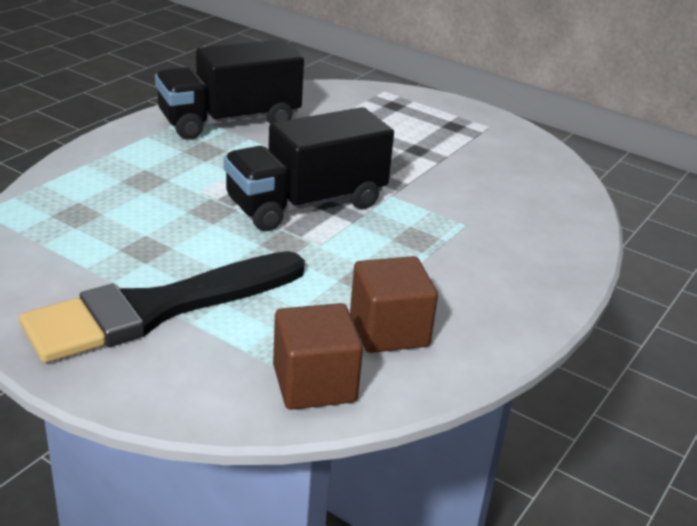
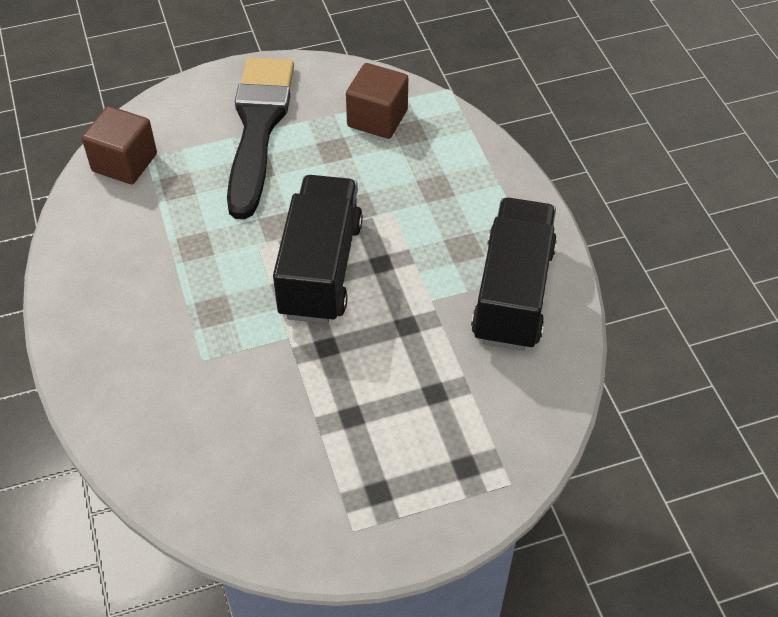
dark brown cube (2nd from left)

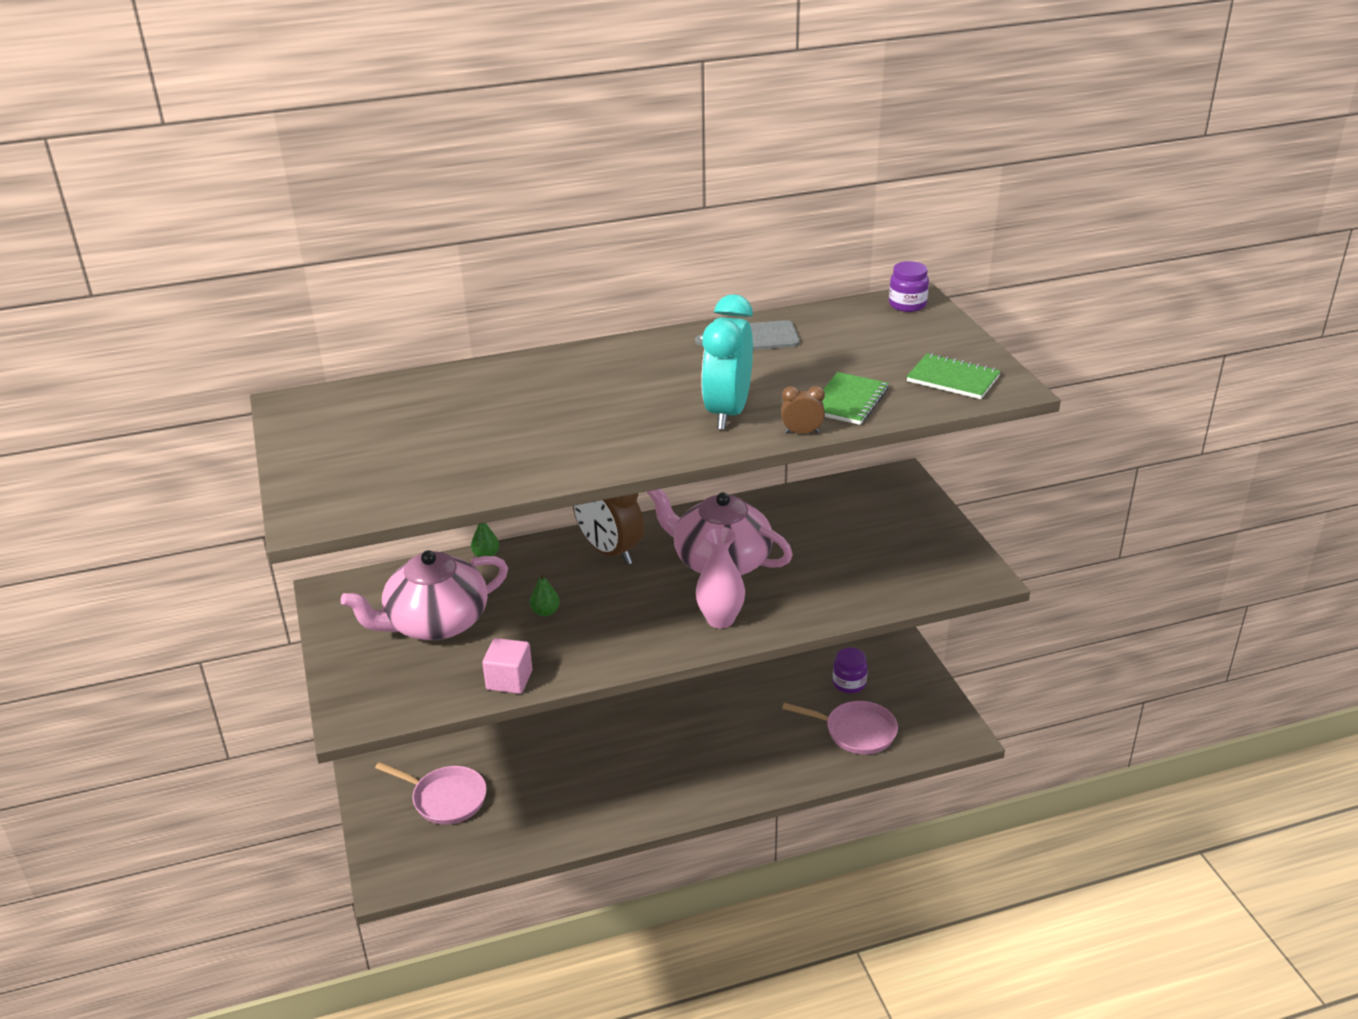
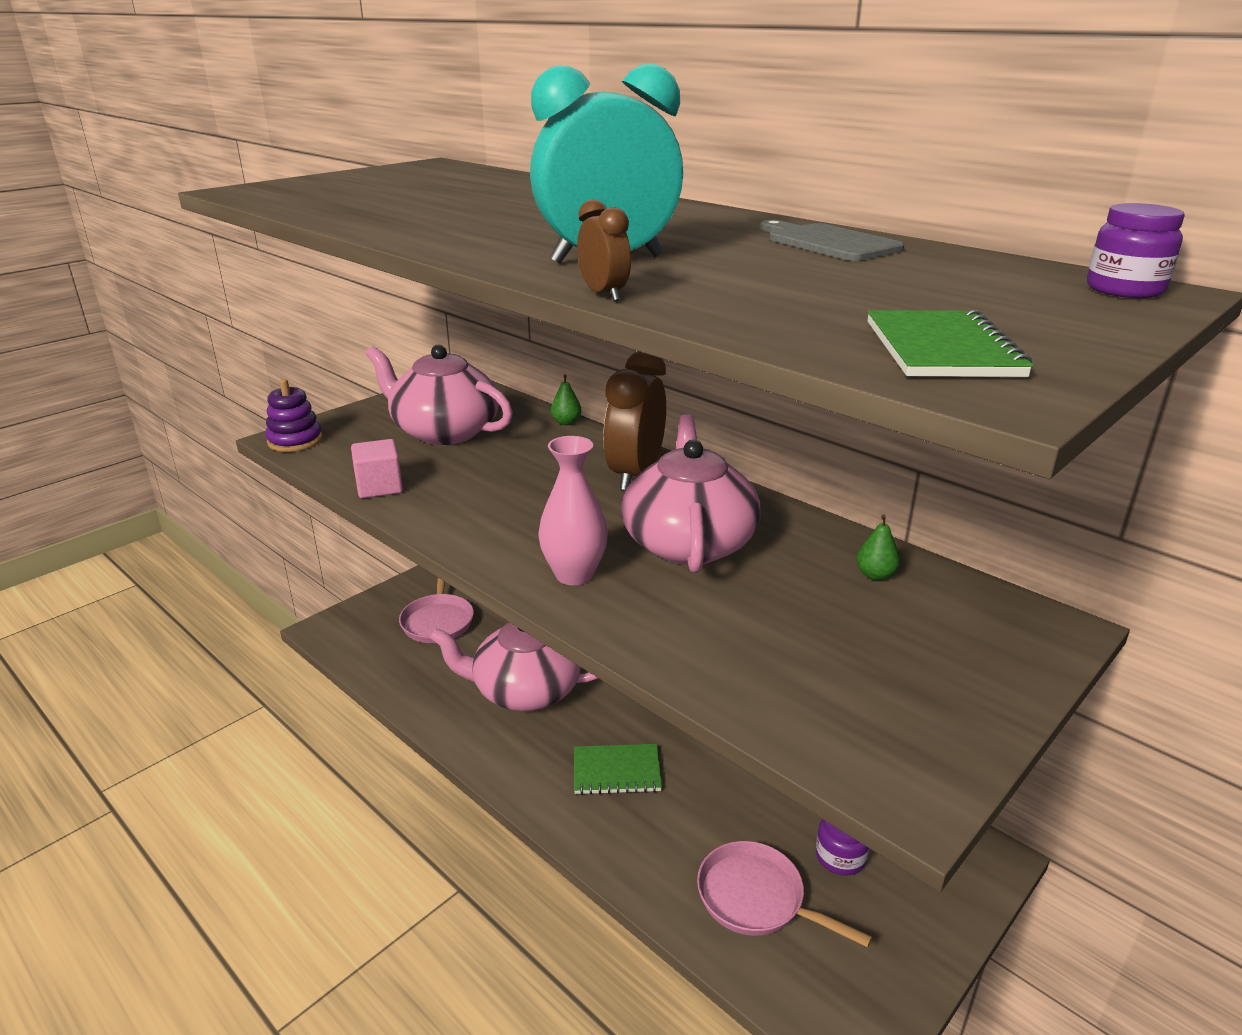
green notebook (1st from left)
green pear fruit (2nd from left)
pink skillet (2nd from left)
violet stacking toy
pink teapot (2nd from left)

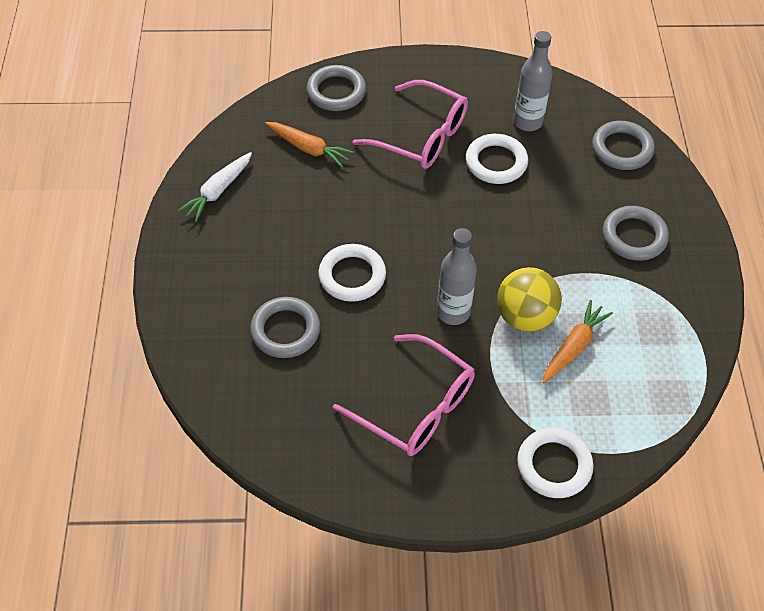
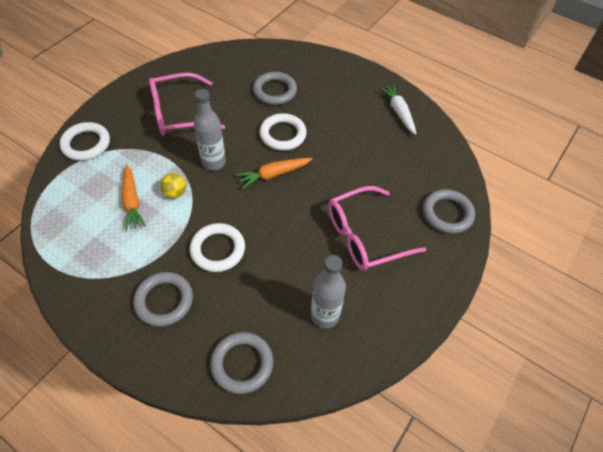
orange-coloured carrot (2nd from left)
snow-white hoop (2nd from left)
bright yellow sphere

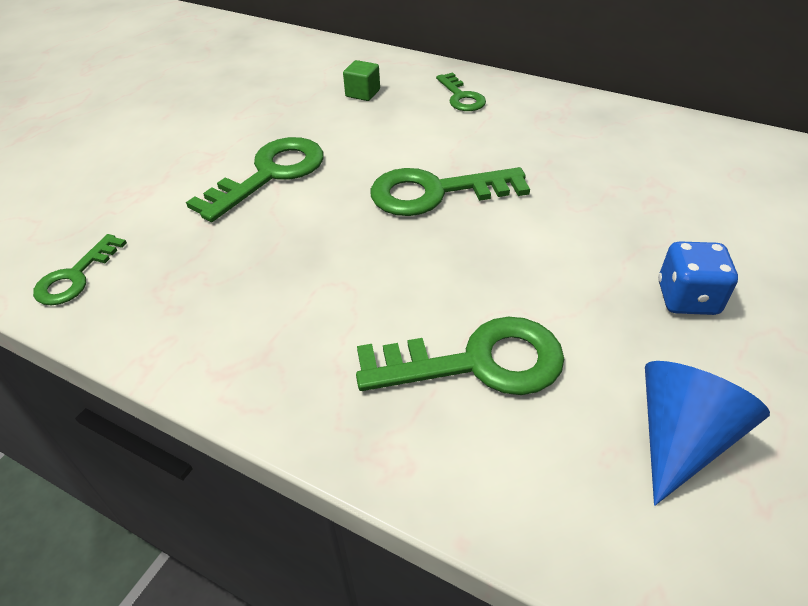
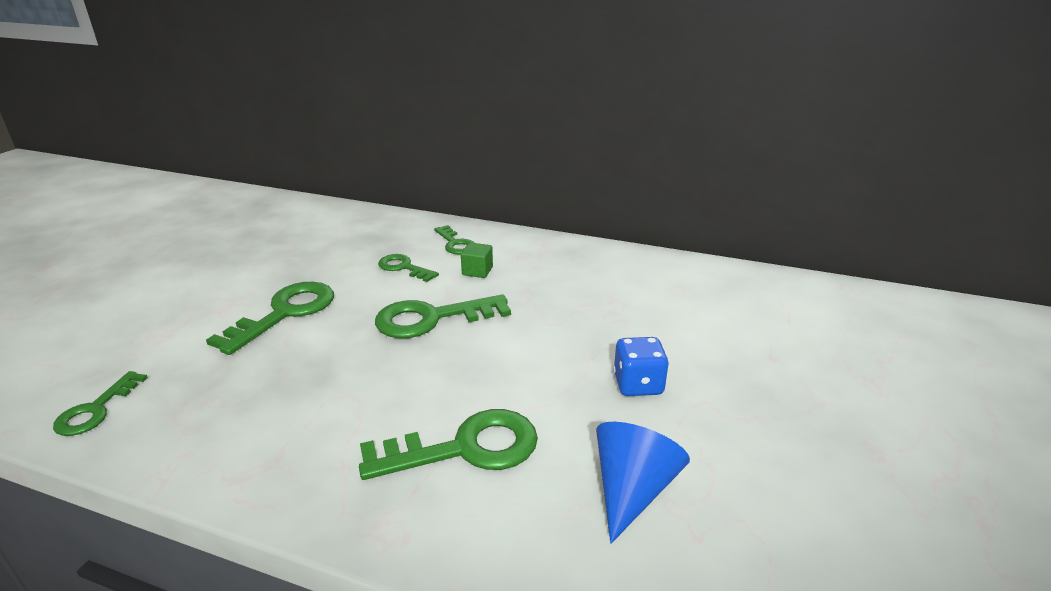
green cube
green key (3rd from left)

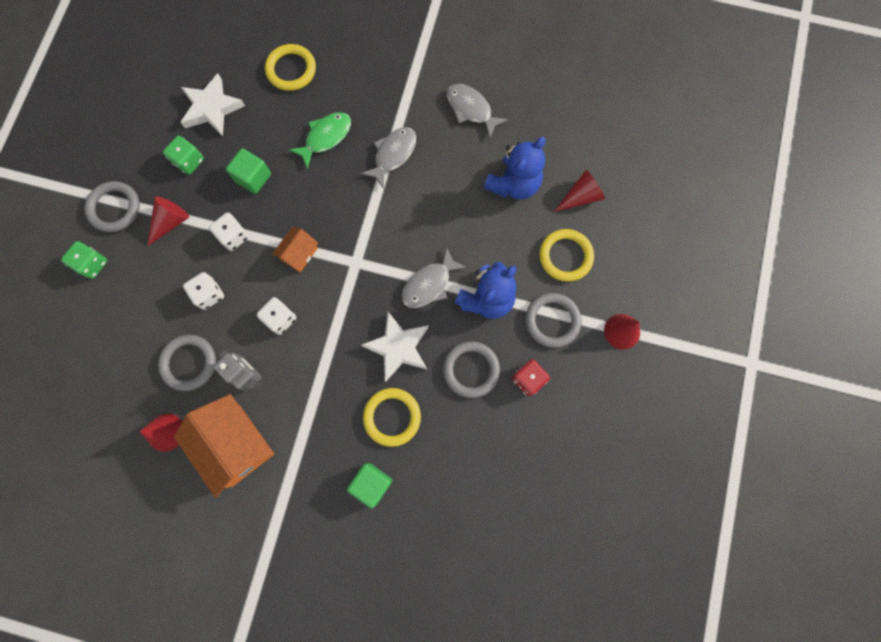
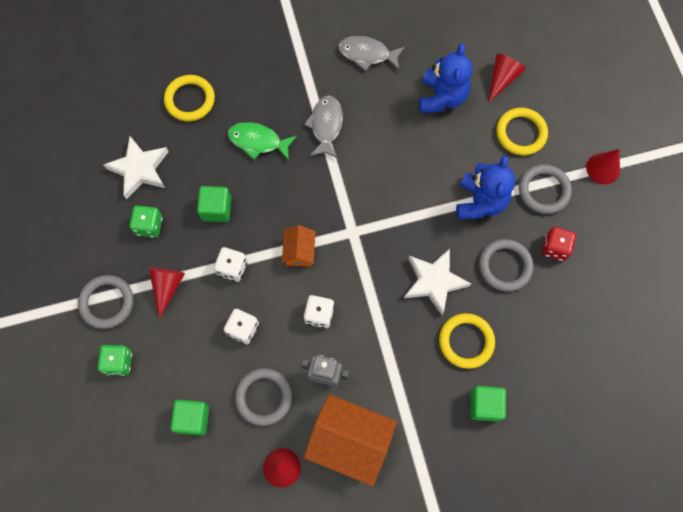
green fish figure
gray fish figure (2nd from left in the first image)
green cube (1st from left)

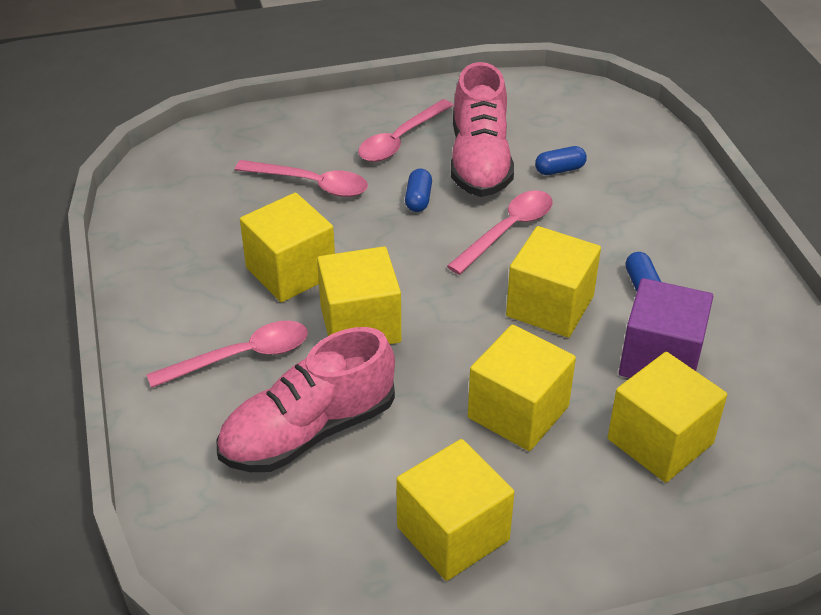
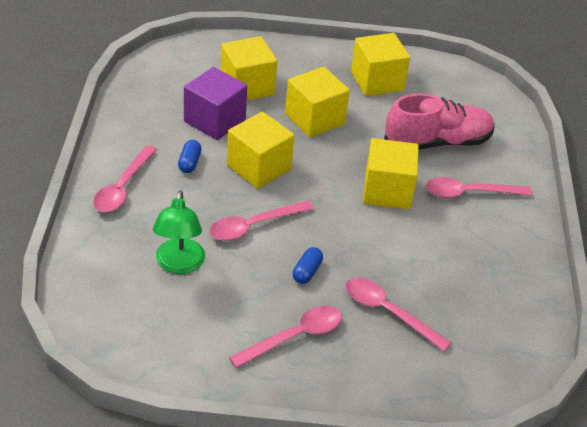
pink sneaker (2nd from left in the first image)
green reading lamp
bright yellow cube (1st from left in the first image)
pink teaspoon (1st from left)

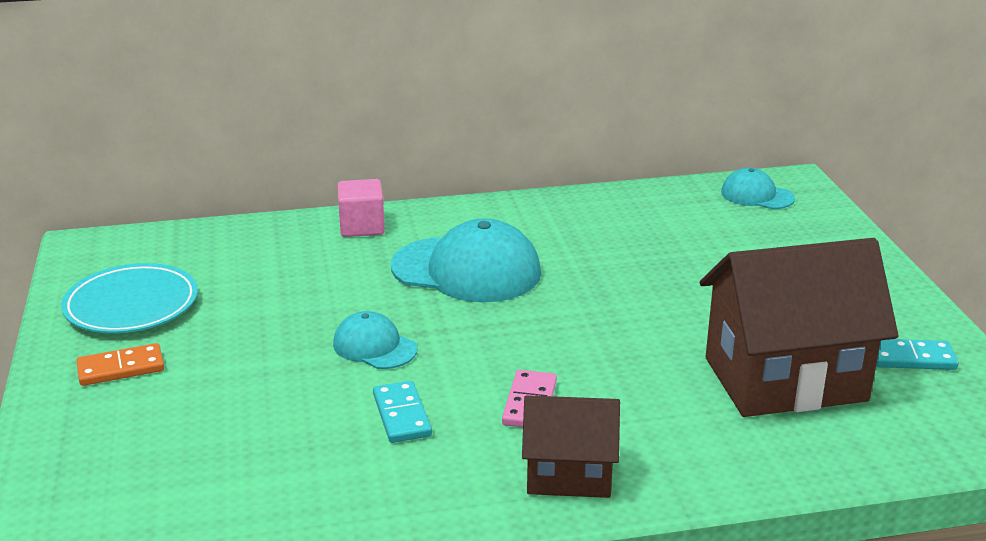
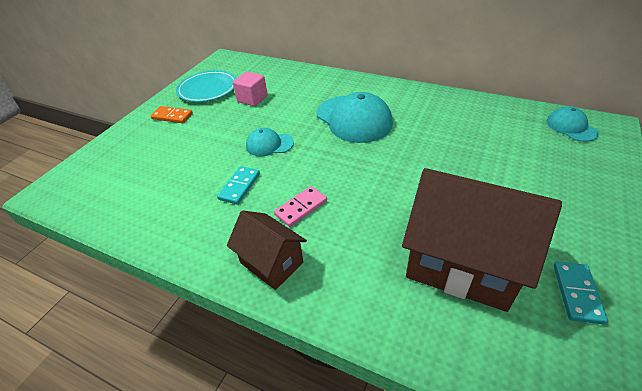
pink cube
teal peaked cap (1st from left)
teal domino piece (2nd from left)

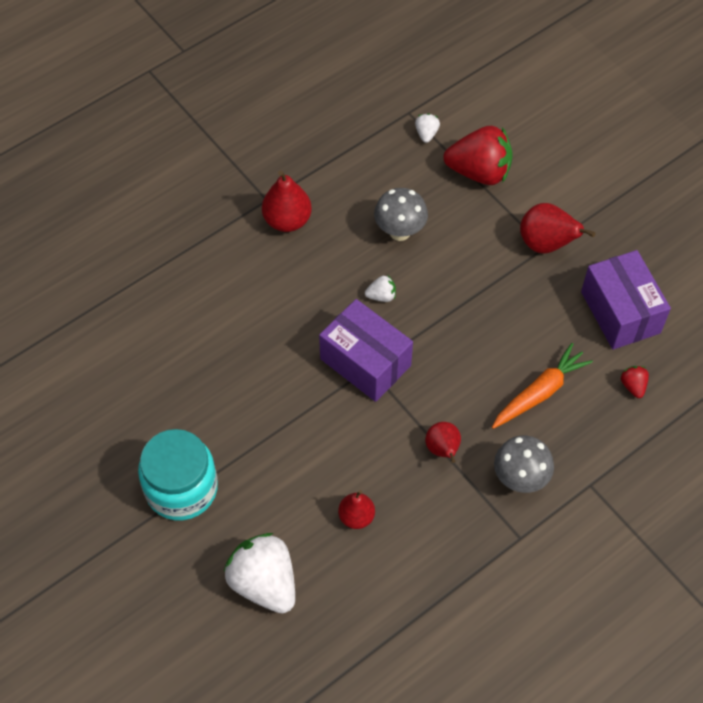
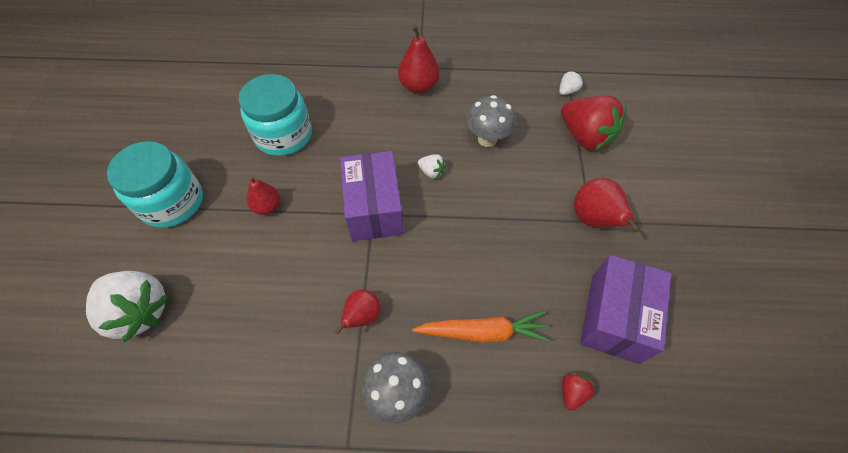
crimson pear fruit (1st from left)
snow-white strawberry (1st from left)
teal preserve jar (2nd from left)

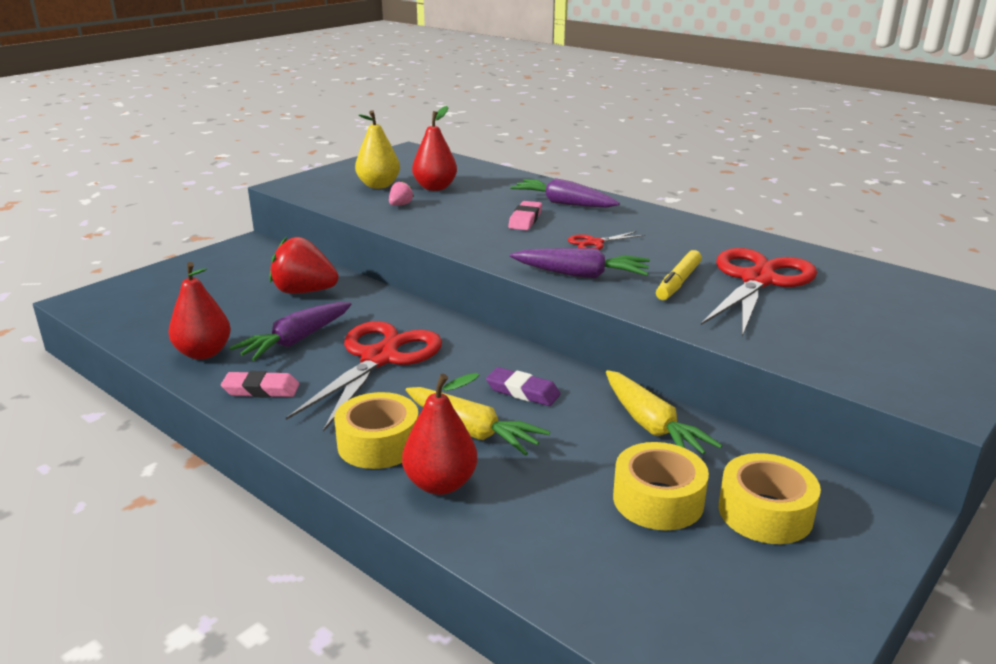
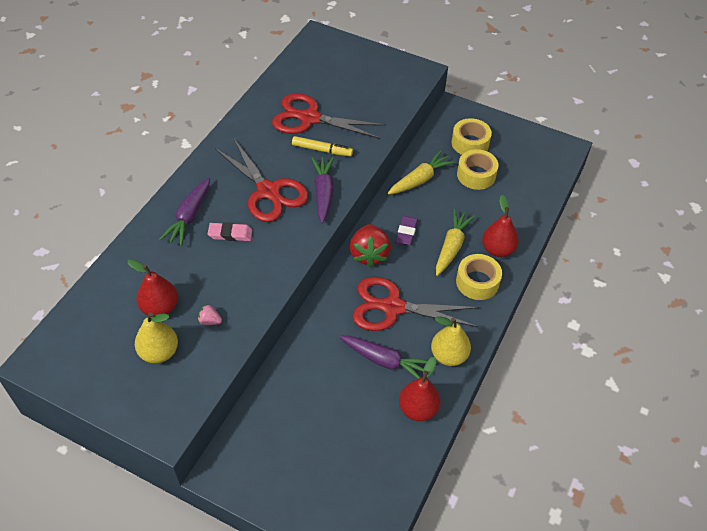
crimson shears (1st from left)
crimson strawberry
bright yellow pear fruit (2nd from left)

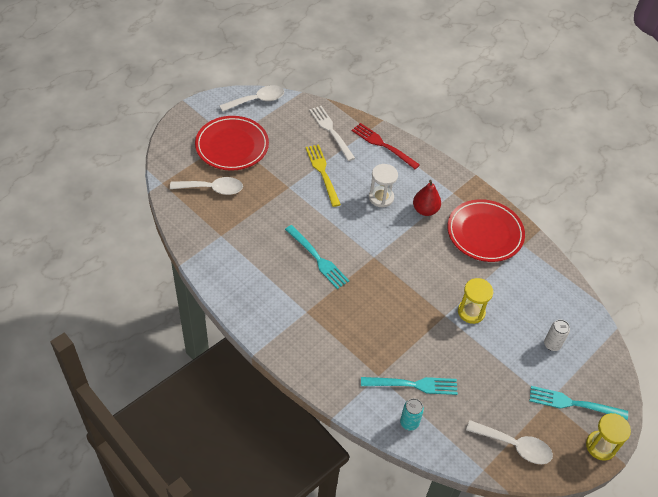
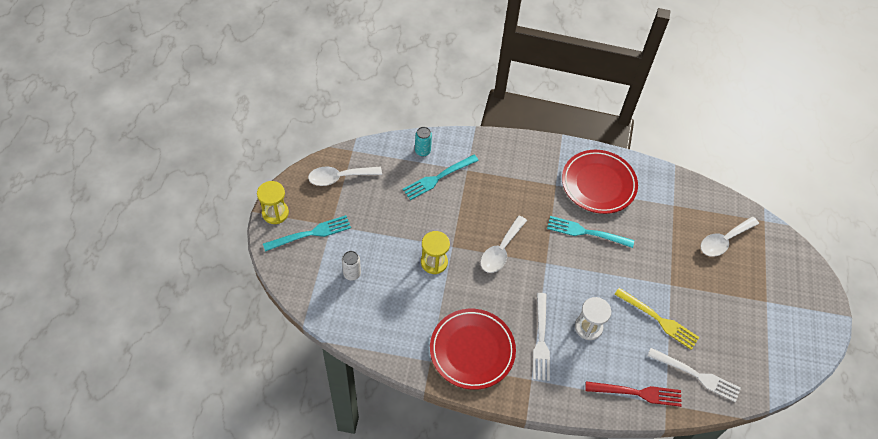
snow-white teaspoon (2nd from left)
crimson flat dish (2nd from left)
snow-white fork (1st from left)

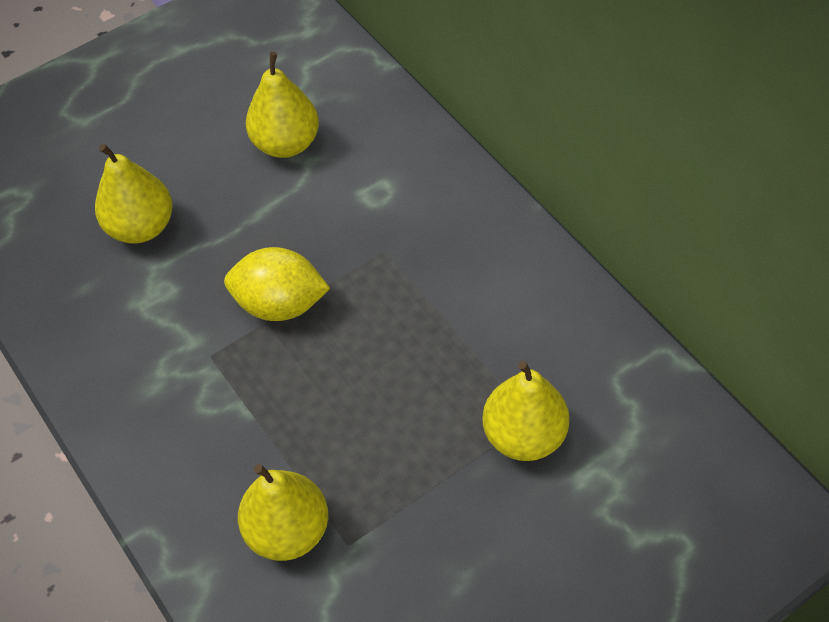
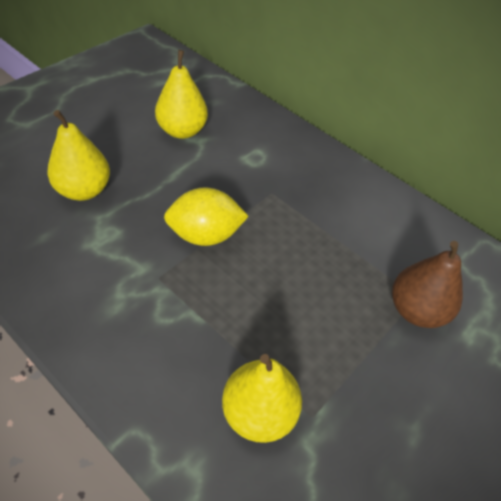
dark brown pear fruit

